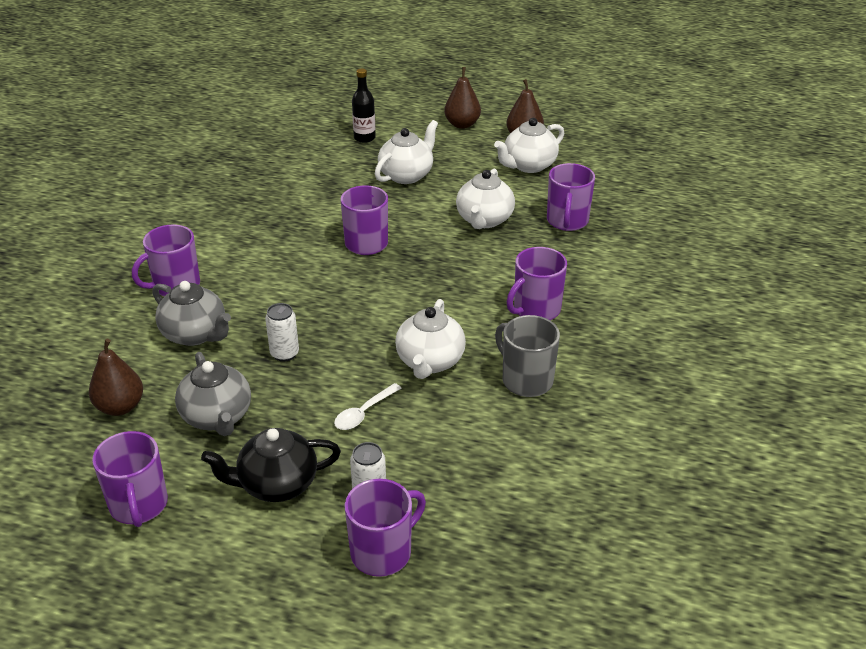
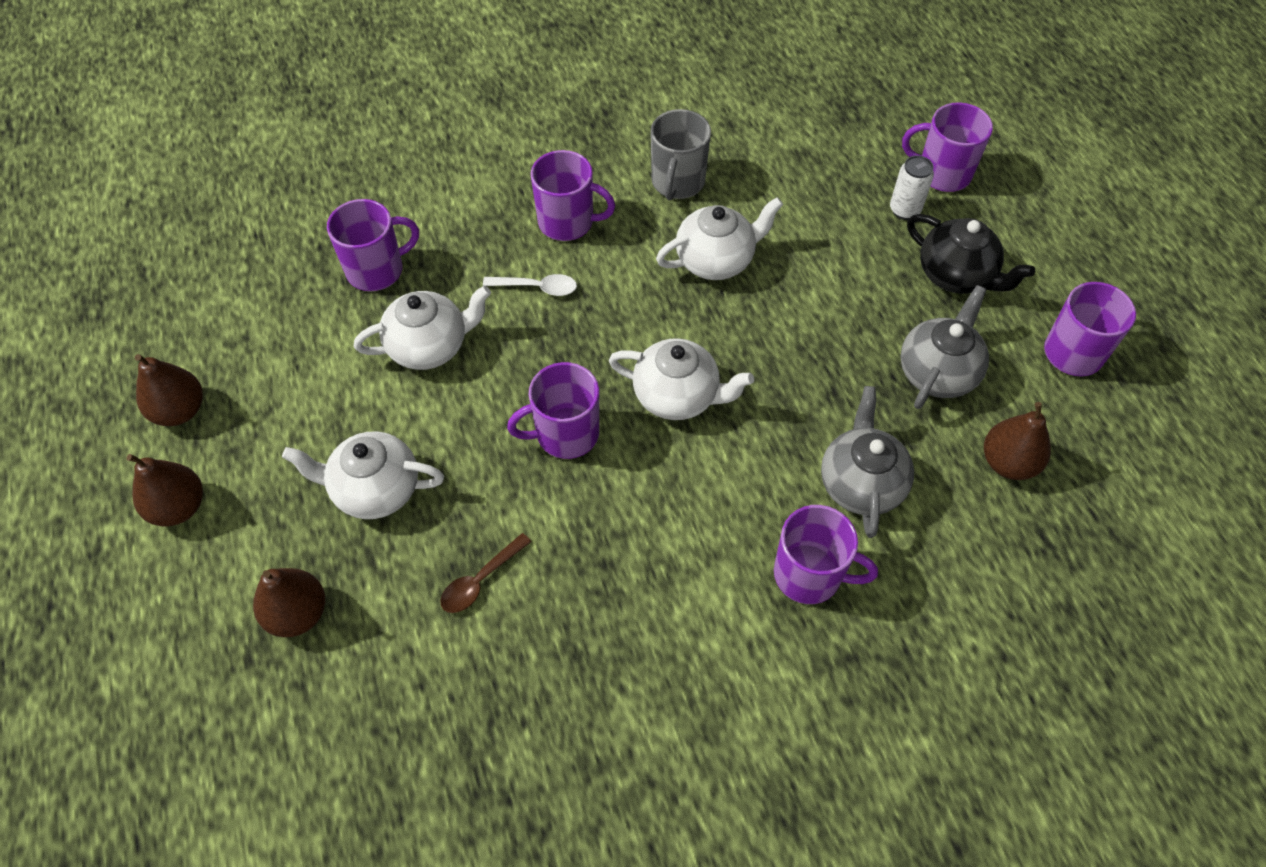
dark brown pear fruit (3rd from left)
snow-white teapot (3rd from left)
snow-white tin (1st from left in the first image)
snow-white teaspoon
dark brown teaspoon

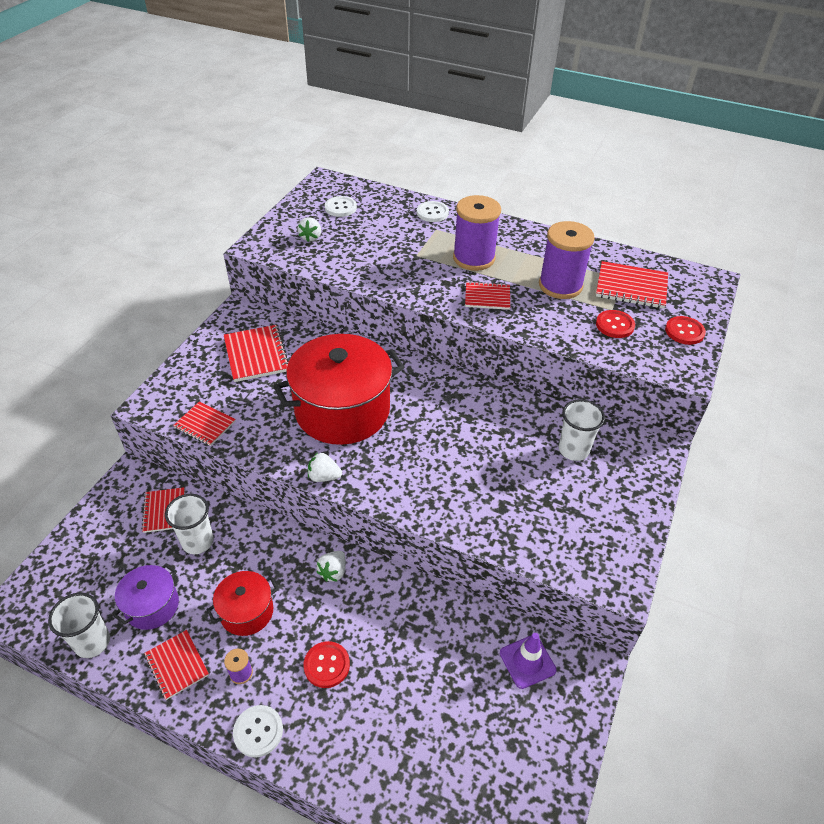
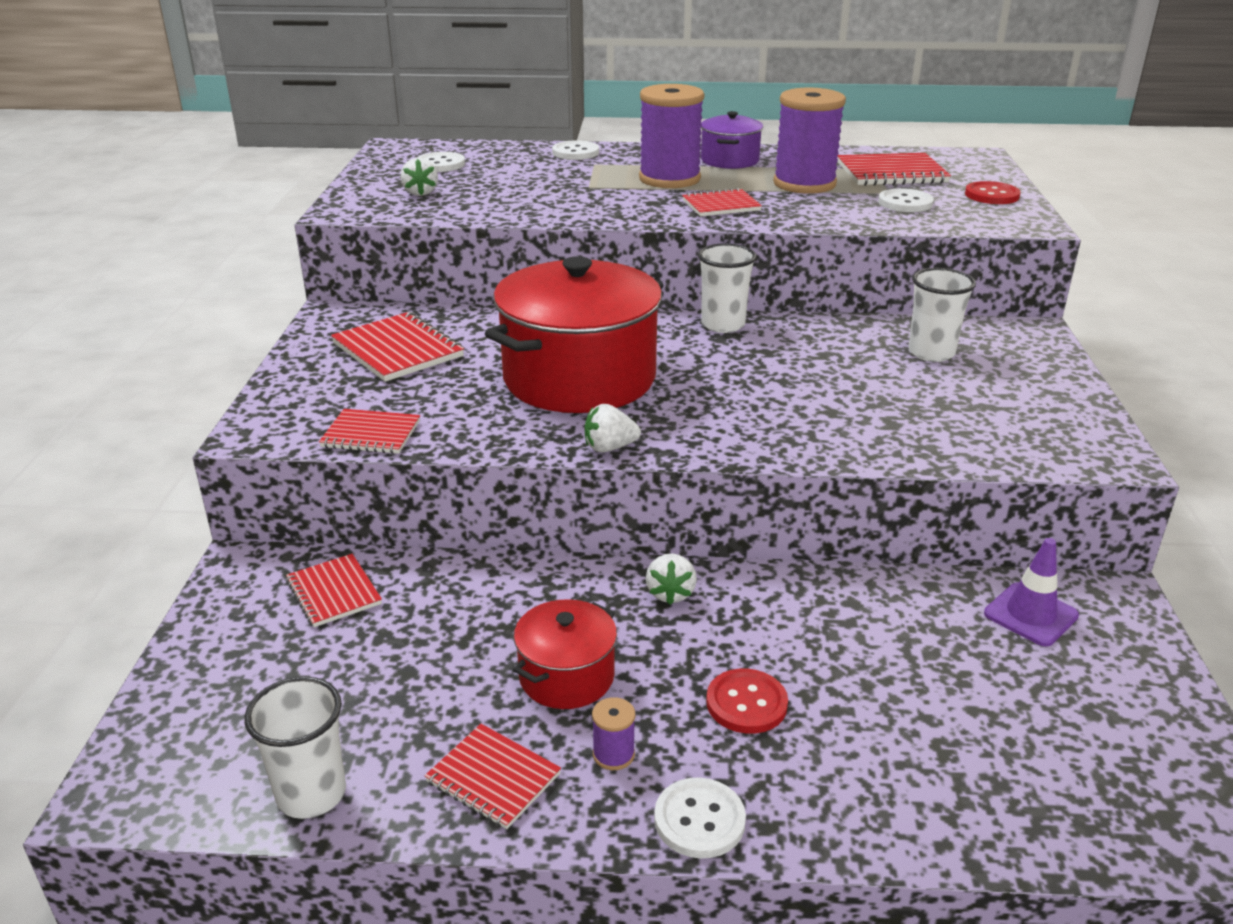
snow-white sewing button (4th from left)
snow-white cup (2nd from left)
violet stockpot

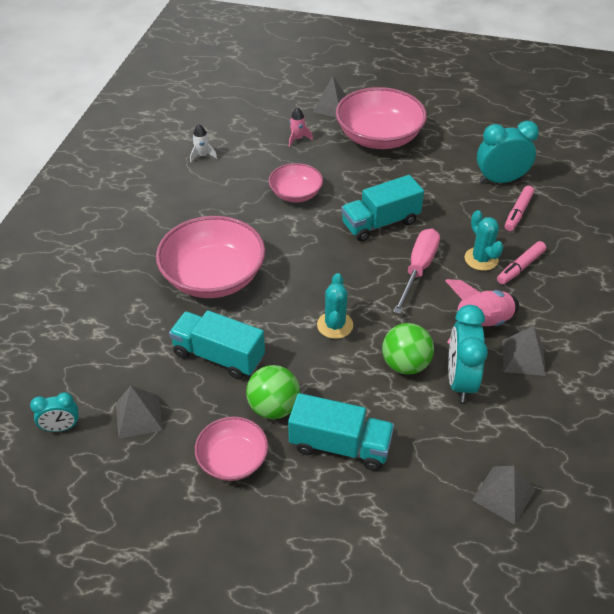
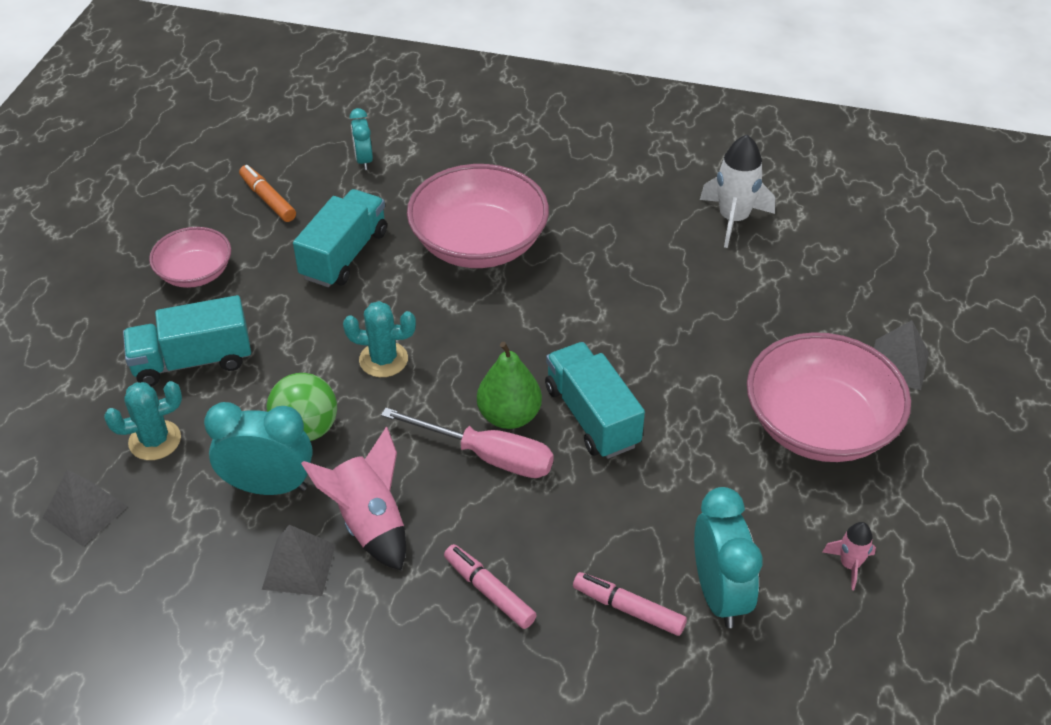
pink toy rocket (2nd from left)
snow-white toy rocket
pink serving bowl (3rd from left in the first image)
teal saguaro cactus (1st from left)
green sphere (1st from left in the first image)
orange-coloured felt pen
teal alarm clock (2nd from left)
teal truck (1st from left)
green pear fruit

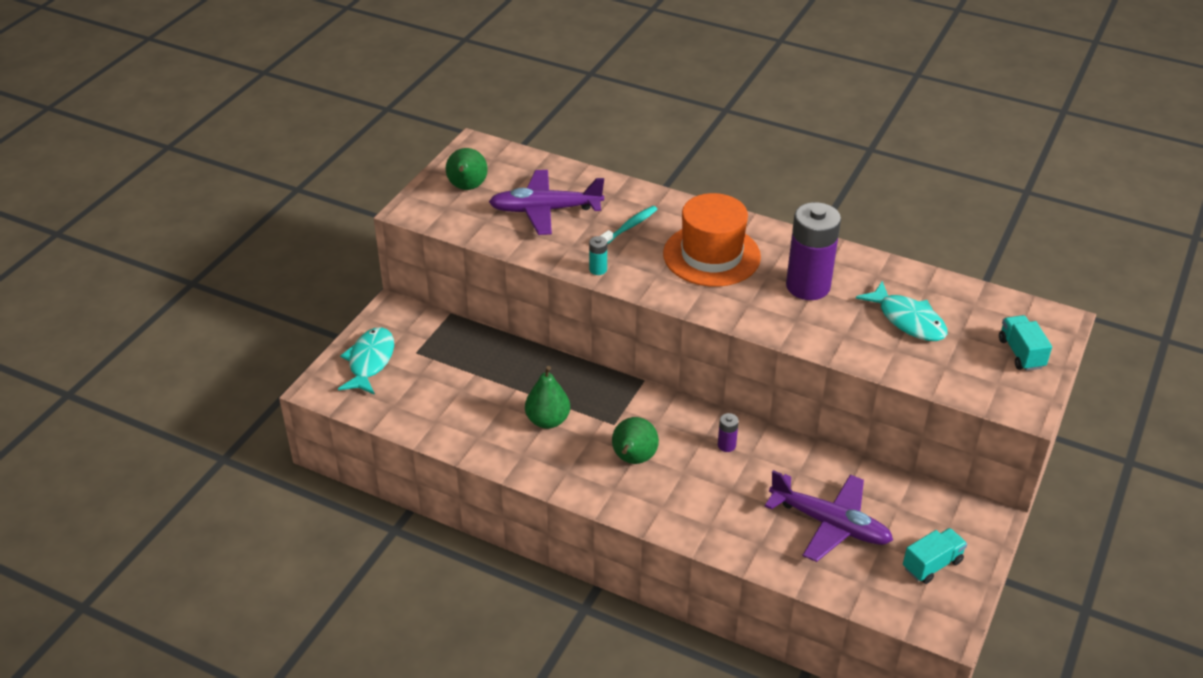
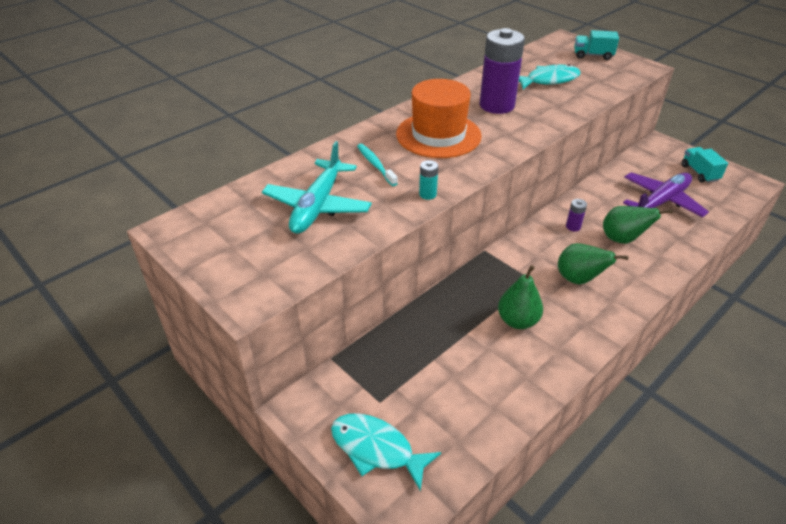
green pear fruit (3rd from left)
teal plane

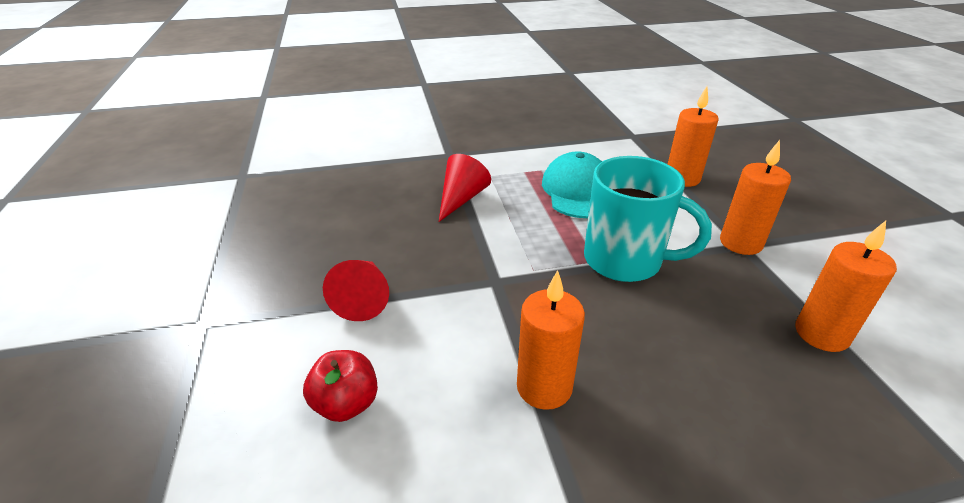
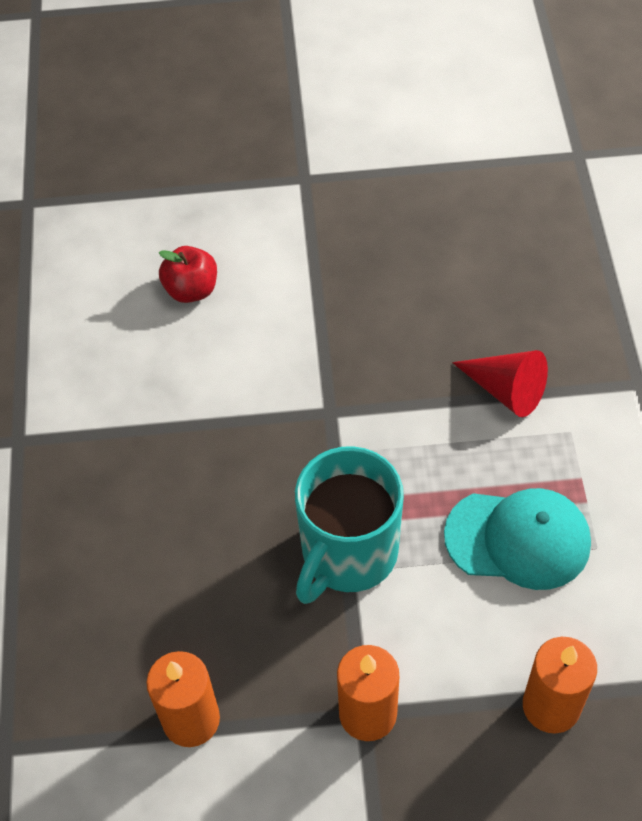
crimson cone shape (1st from left in the first image)
orange-coloured candle (1st from left in the first image)

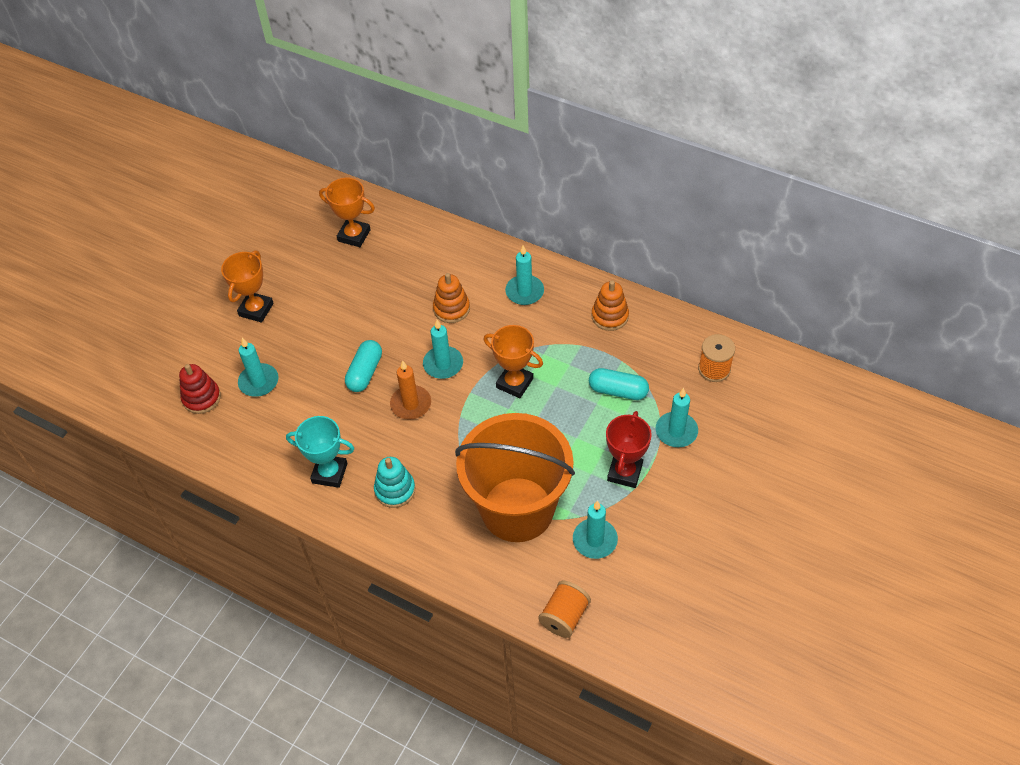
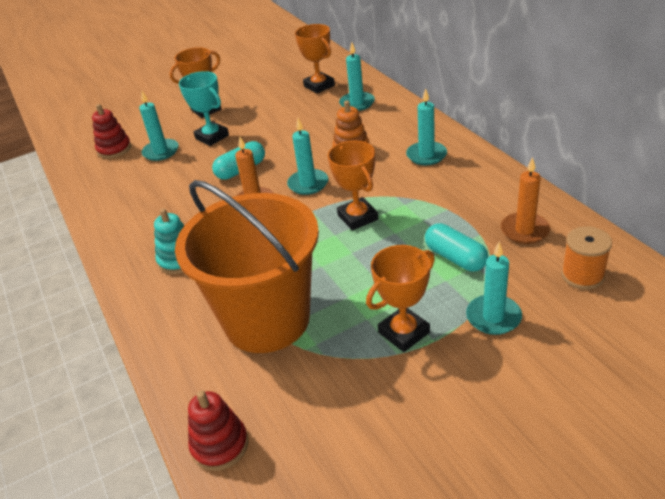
orange-coloured stacking toy (2nd from left in the first image)
orange-coloured award cup (4th from left)
teal award cup
teal candle (3rd from left)
crimson stacking toy (2nd from left)
orange-coloured candle (2nd from left)

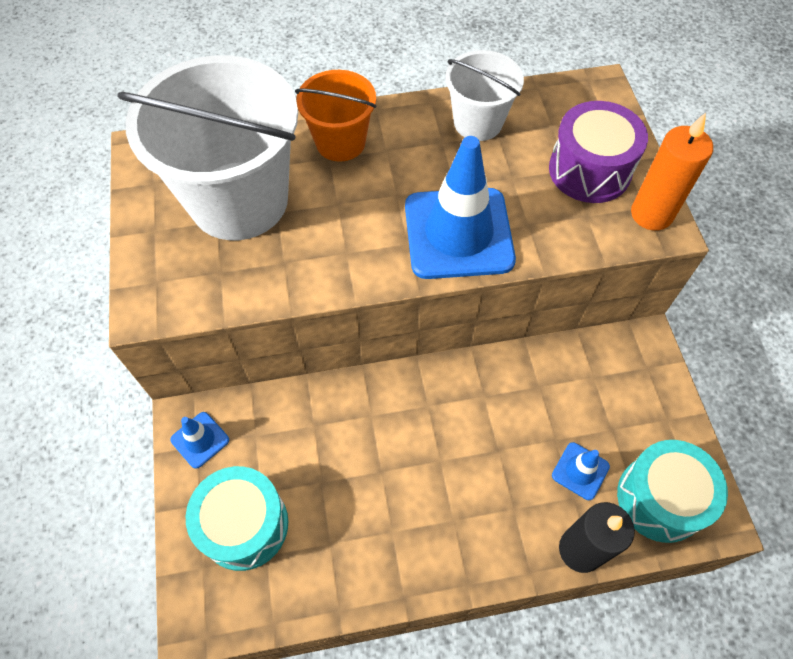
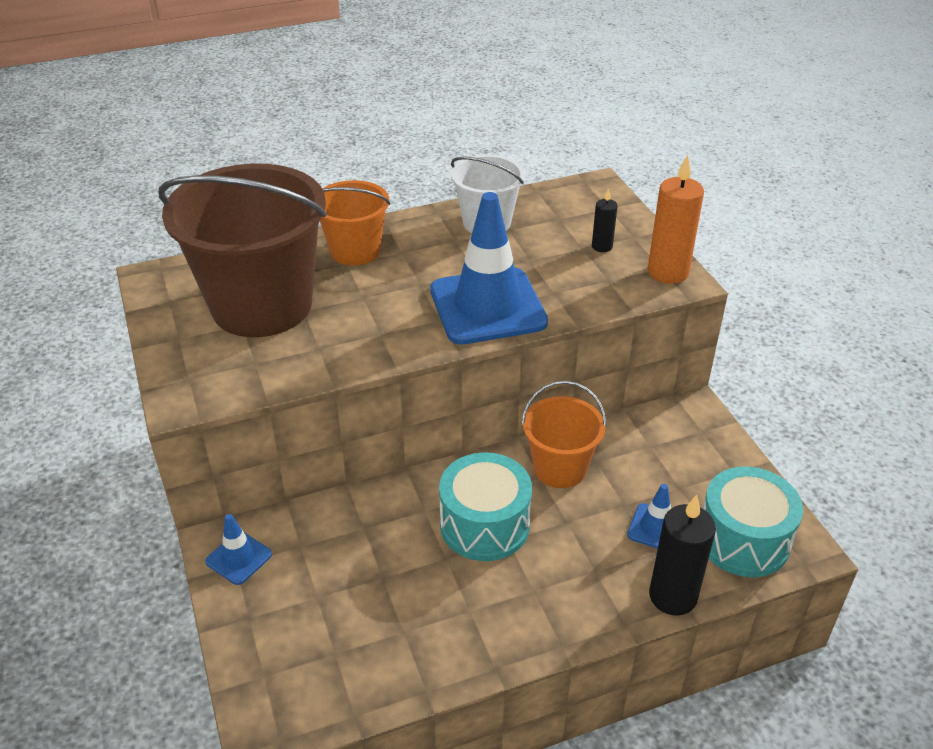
dark brown bucket
ebony candle (1st from left)
teal drum (1st from left)
orange-coloured bucket (2nd from left)

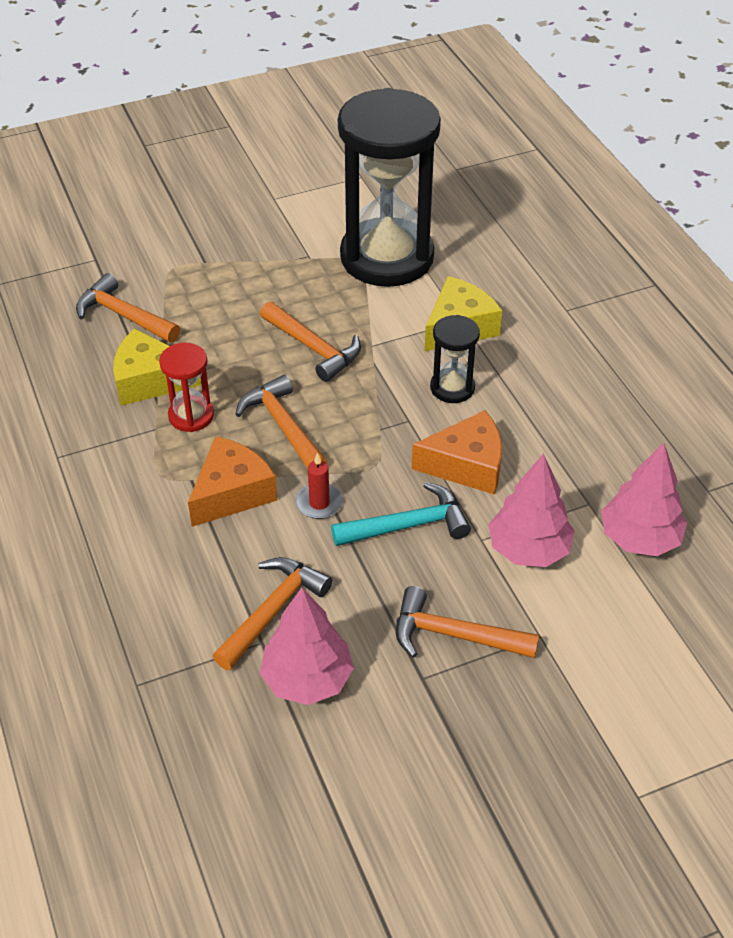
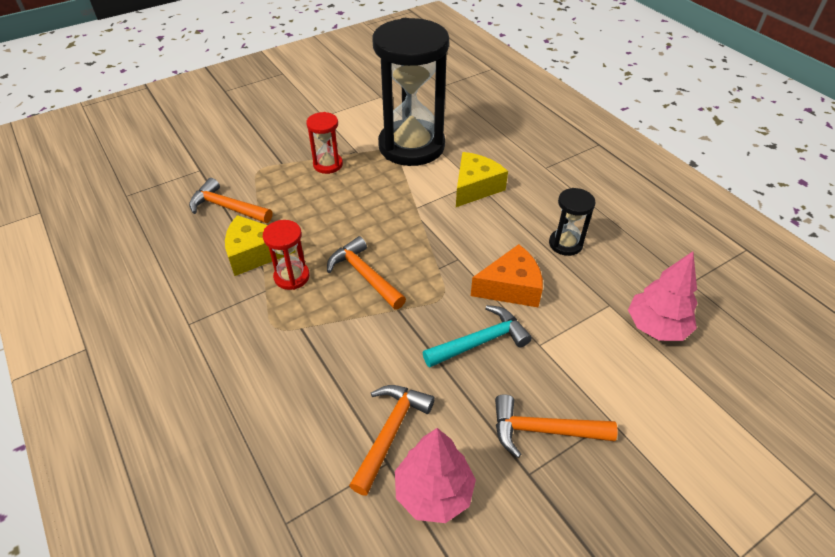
orange-coloured hammer (4th from left in the first image)
ebony sandglass (2nd from left)
orange-coloured cheese wedge (1st from left in the first image)
crimson candle
pink toy tree (2nd from left in the first image)
crimson sandglass (2nd from left)

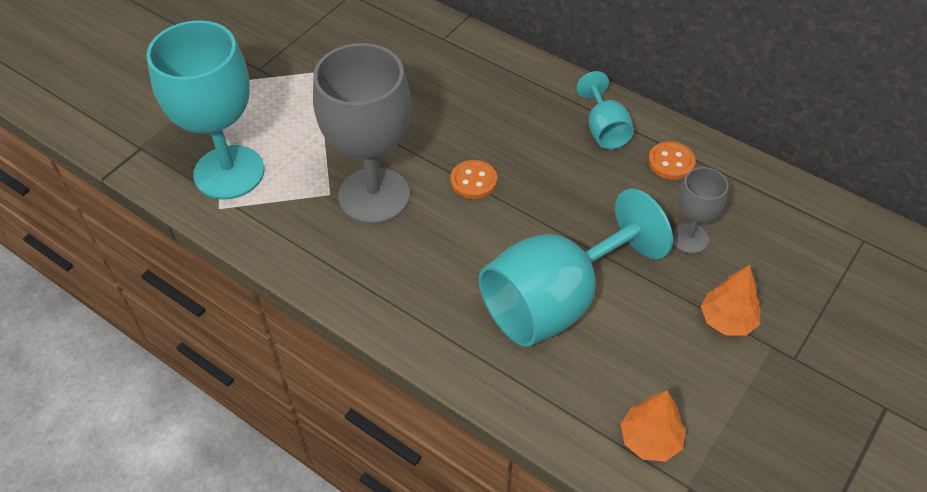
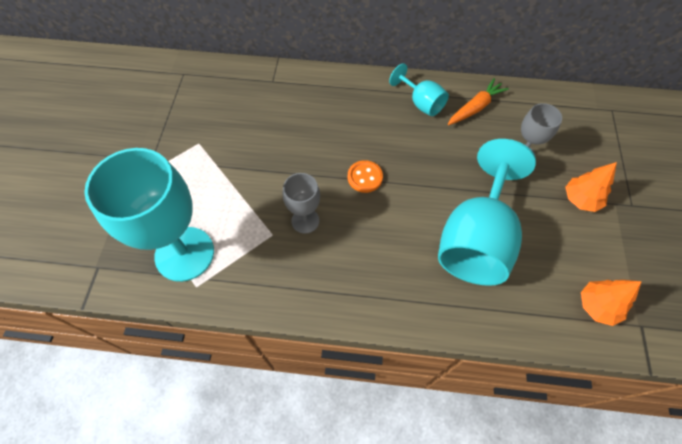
gray goblet (1st from left)
orange-coloured carrot

